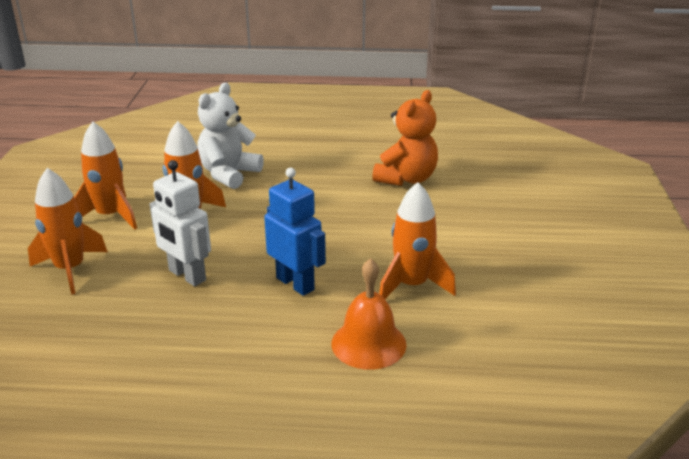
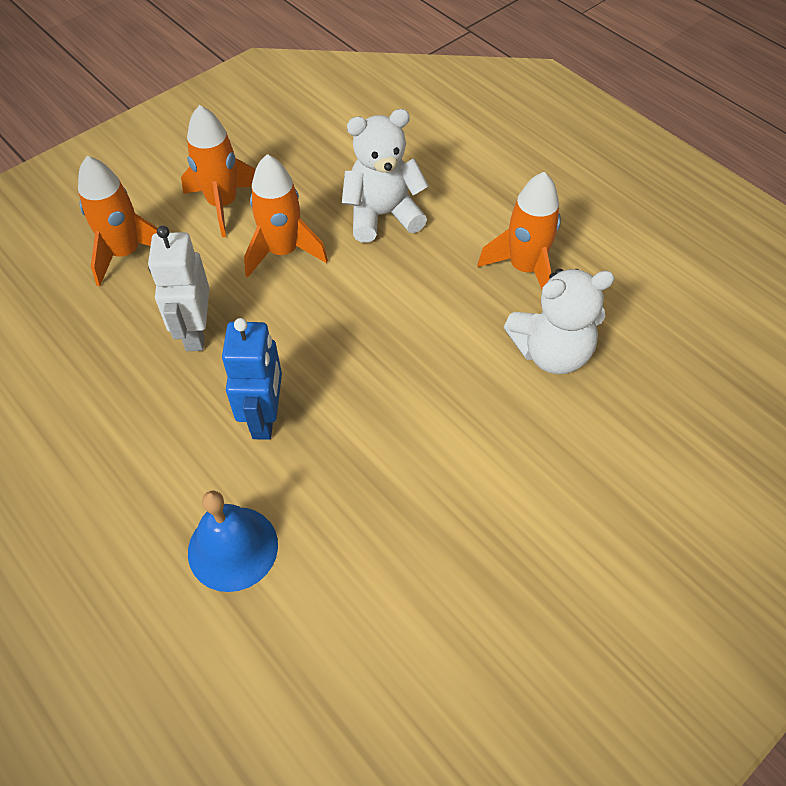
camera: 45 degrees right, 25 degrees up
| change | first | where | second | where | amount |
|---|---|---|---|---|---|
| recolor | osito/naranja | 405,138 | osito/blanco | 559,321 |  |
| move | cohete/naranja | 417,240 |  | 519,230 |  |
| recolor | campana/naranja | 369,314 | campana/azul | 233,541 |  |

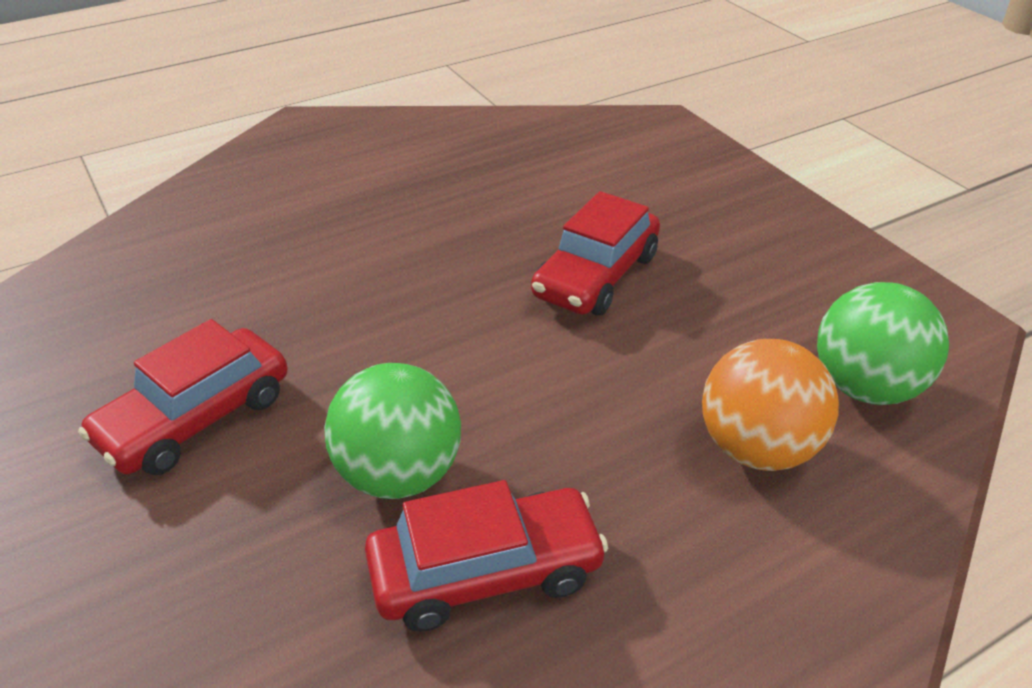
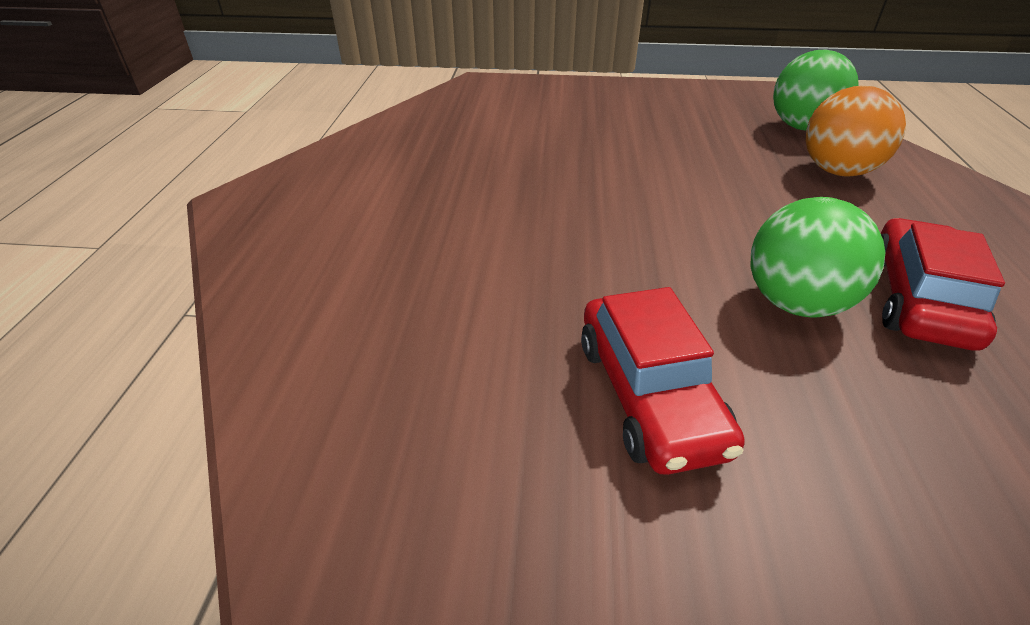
camera: 55 degrees left, 0 degrees up
| change | first | where | second | where | amount |
|---|---|---|---|---|---|
| delete | coche/rojo | 595,253 |  |  |  |

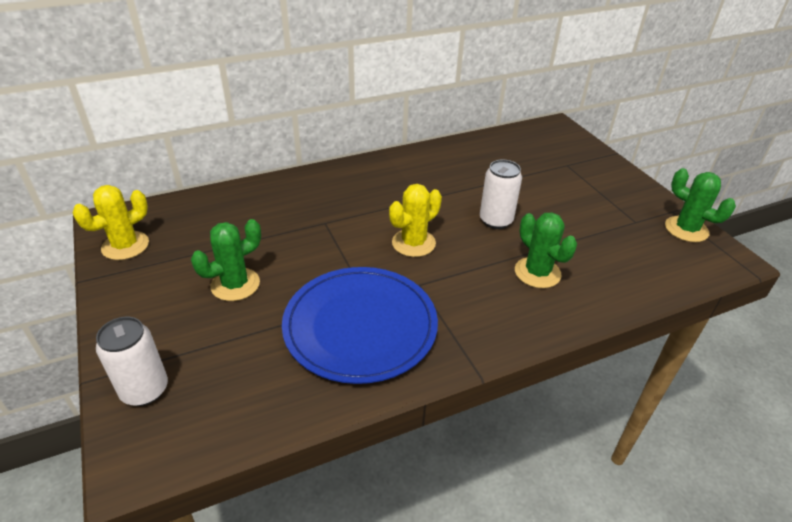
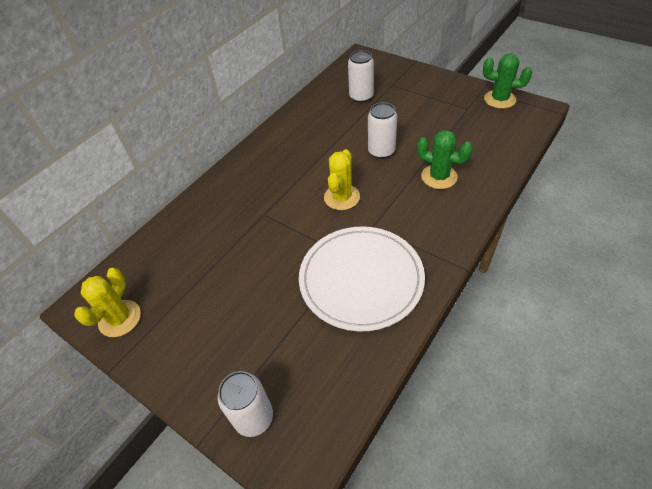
camera: 25 degrees left, 10 degrees up
| change | first | where | second | where | amount |
|---|---|---|---|---|---|
| delete | cactus/verde | 226,260 |  |  |  |
| recolor | plato/azul | 360,325 | plato/blanco | 362,278 |  |
| insert |  |  | lata/blanco | 361,76 |  |

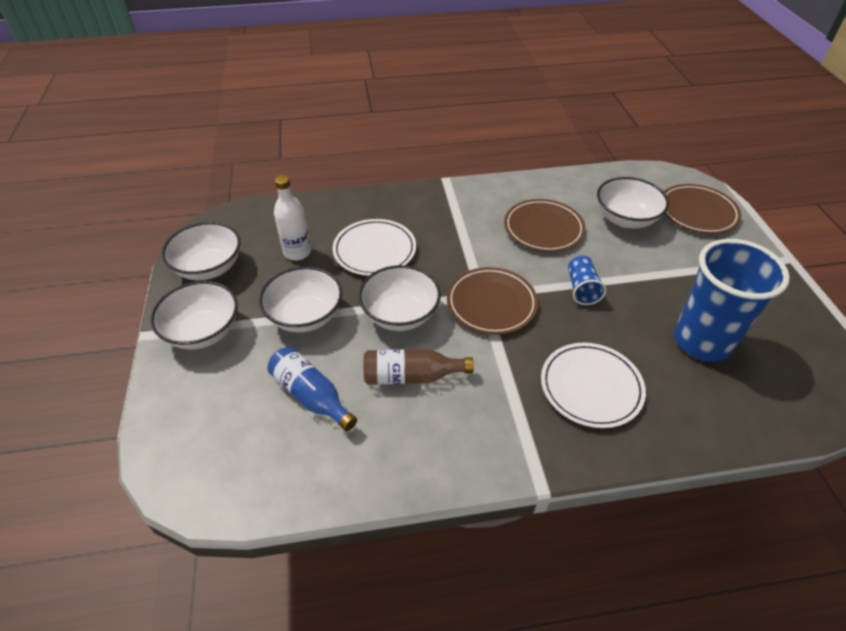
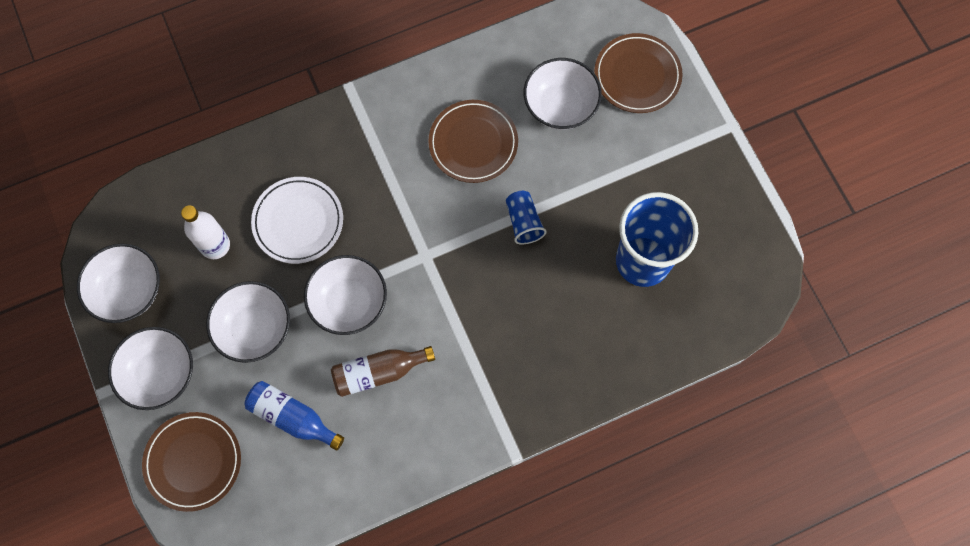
camera: 15 degrees left, 25 degrees up
| change | first | where | second | where | amount |
|---|---|---|---|---|---|
| move | plato/marrón | 492,301 |  | 191,462 |  |
| delete | plato/blanco | 593,385 |  |  |  |

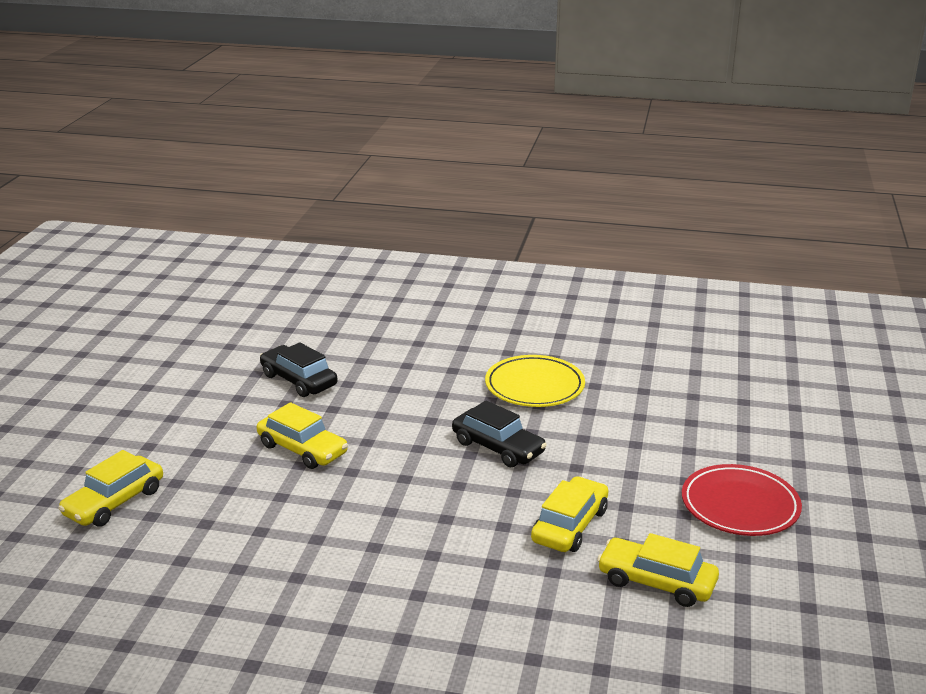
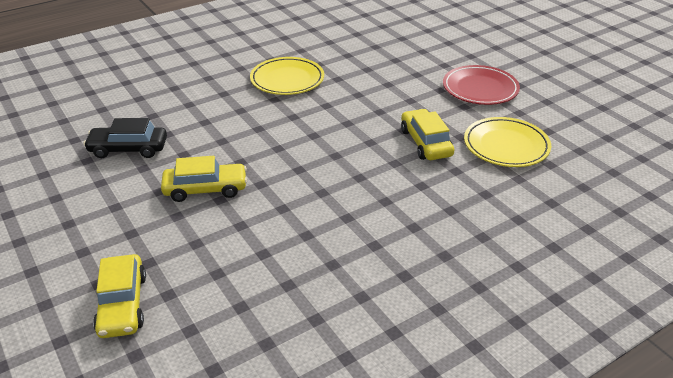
camera: 45 degrees left, 10 degrees up
| change | first | where | second | where | amount |
|---|---|---|---|---|---|
| delete | coche/negro | 499,433 |  |  |  |
| replace | coche/amarillo | 658,570 | plato/amarillo | 507,142 |  |

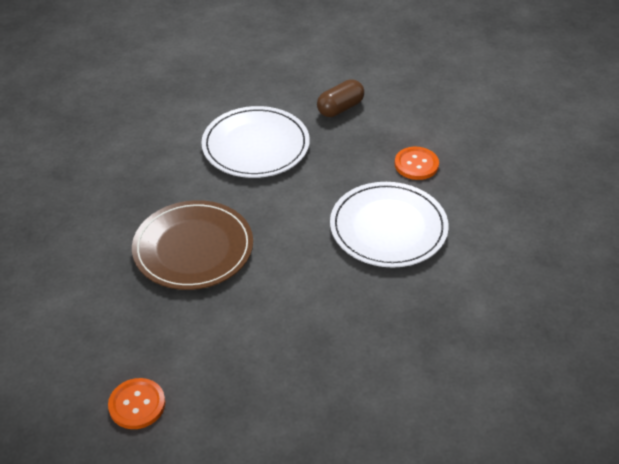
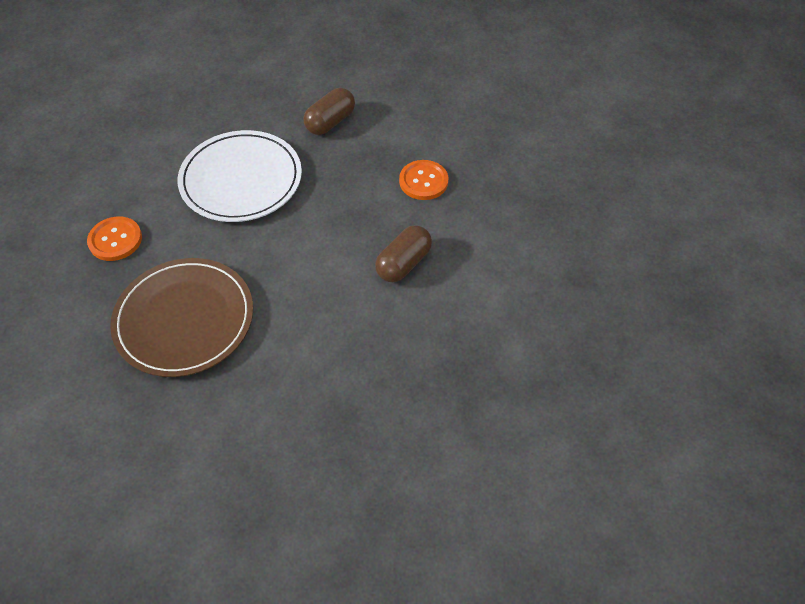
camera: 10 degrees left, 10 degrees up
| change | first | where | second | where | amount |
|---|---|---|---|---|---|
| replace | plato/blanco | 389,225 | cápsula/marrón | 403,253 |  |
| move | botón/naranja | 136,403 |  | 114,238 |  |

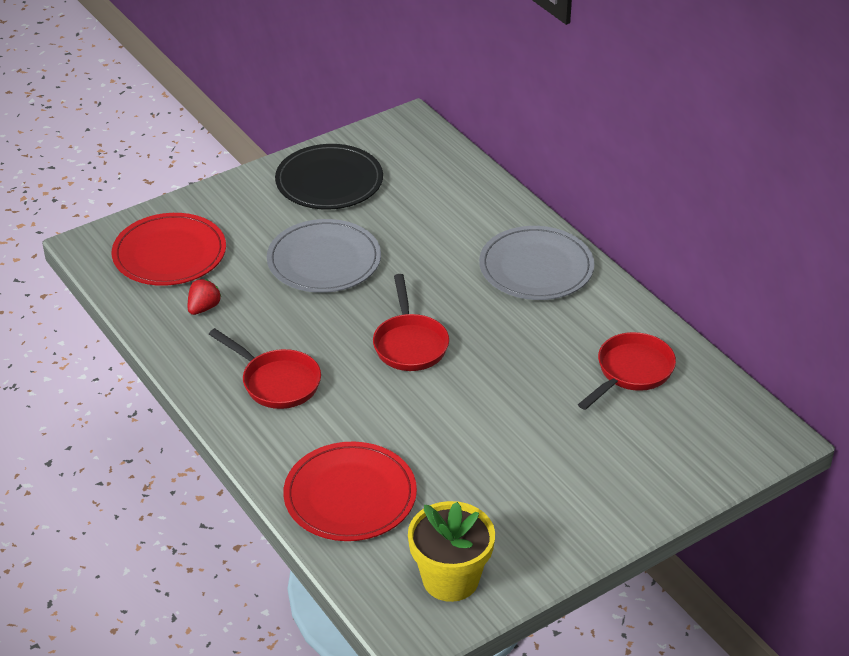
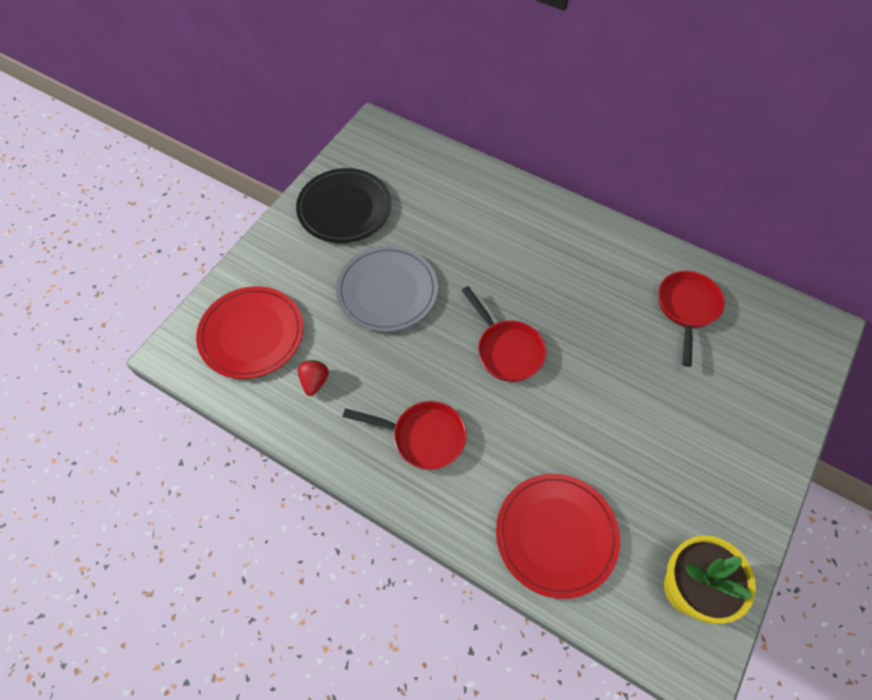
camera: 25 degrees left, 20 degrees up
| change | first | where | second | where | amount |
|---|---|---|---|---|---|
| delete | plato/gris | 536,263 |  |  |  |

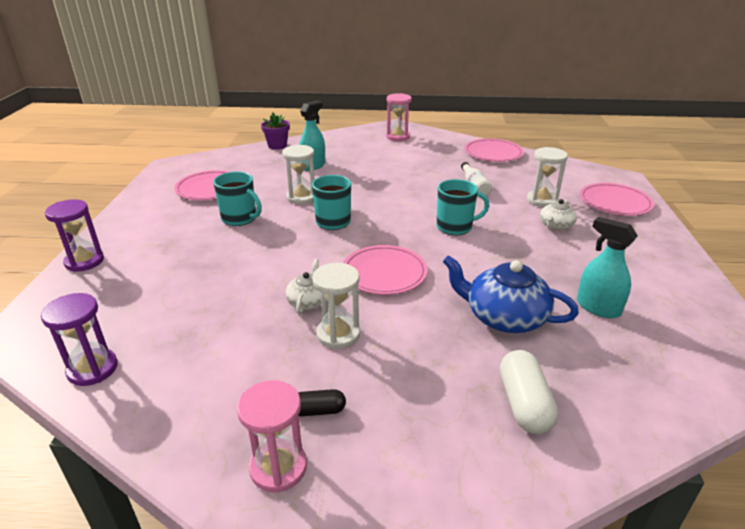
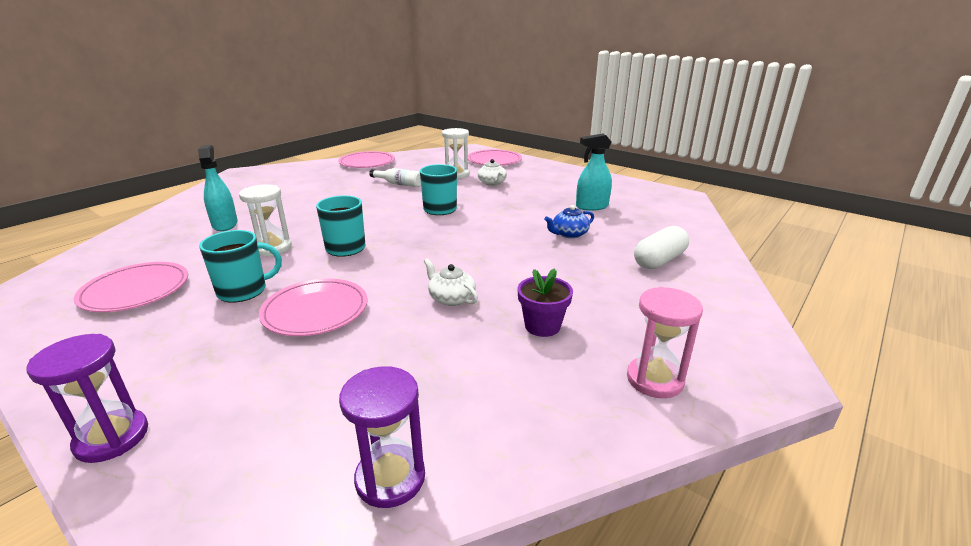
camera: 55 degrees left, 5 degrees down
| change | first | where | second | where | amount |
|---|---|---|---|---|---|
| delete | reloj de arena/rosa | 399,117 |  |  |  |
| move | maceta/morado | 275,131 |  | 545,302 |  |
| move | plato/rosa | 385,270 |  | 313,307 |  |
| resize | tetera/azul | 511,294 |  | 569,221 | x0.55 |
| delete | reloj de arena/blanco | 336,306 |  |  |  |
| rotate | cápsula/blanco | 529,392 |  | 661,247 | 75 degrees counterclockwise |
| delete | cápsula/negro | 322,402 |  |  |  |

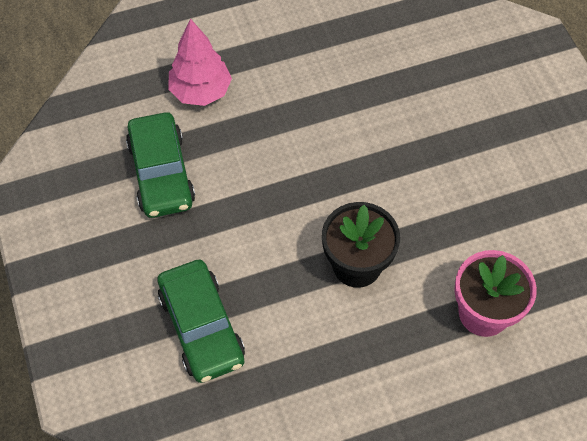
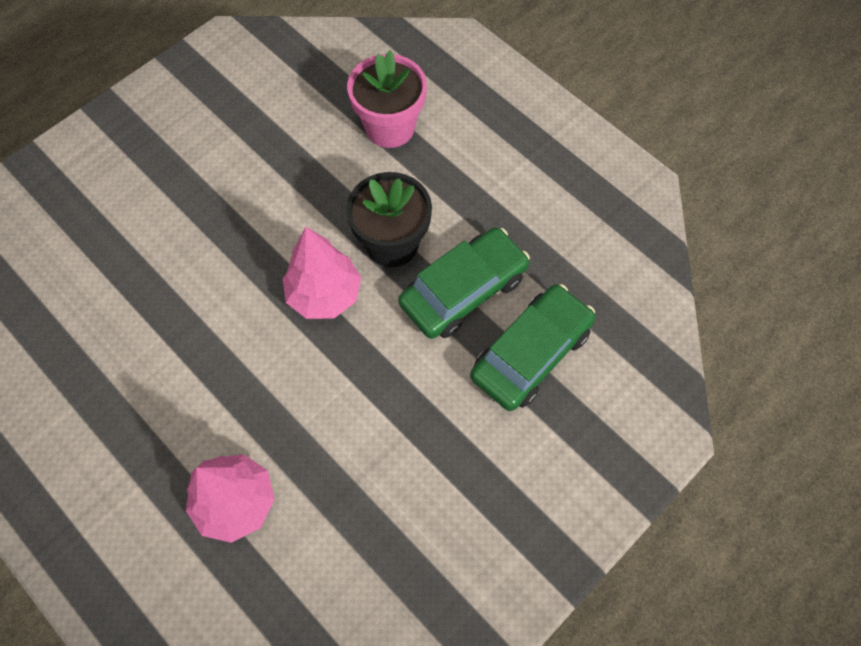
camera: 115 degrees left, 5 degrees up
| change | first | where | second | where | amount |
|---|---|---|---|---|---|
| move | coche/verde | 160,165 |  | 464,283 |  |
| insert |  |  | árbol/rosa | 322,273 |  |

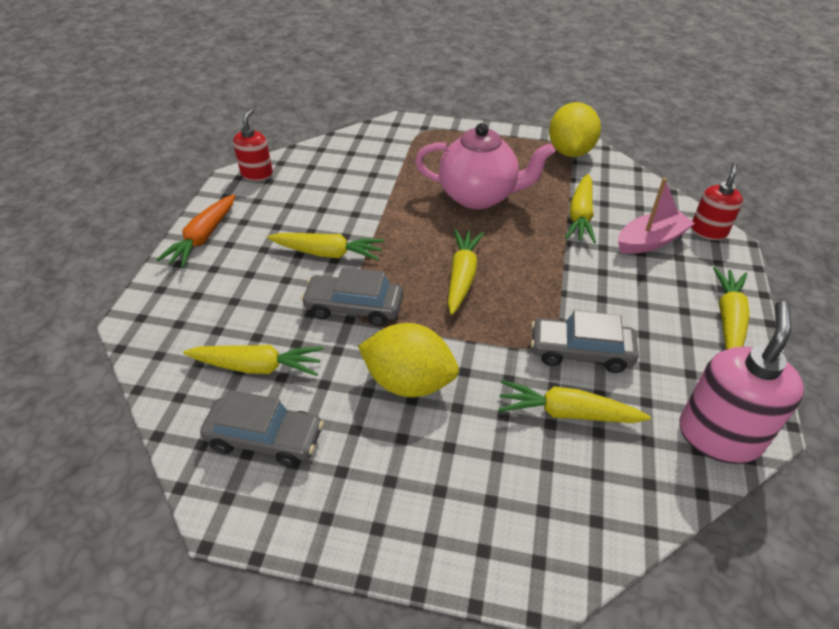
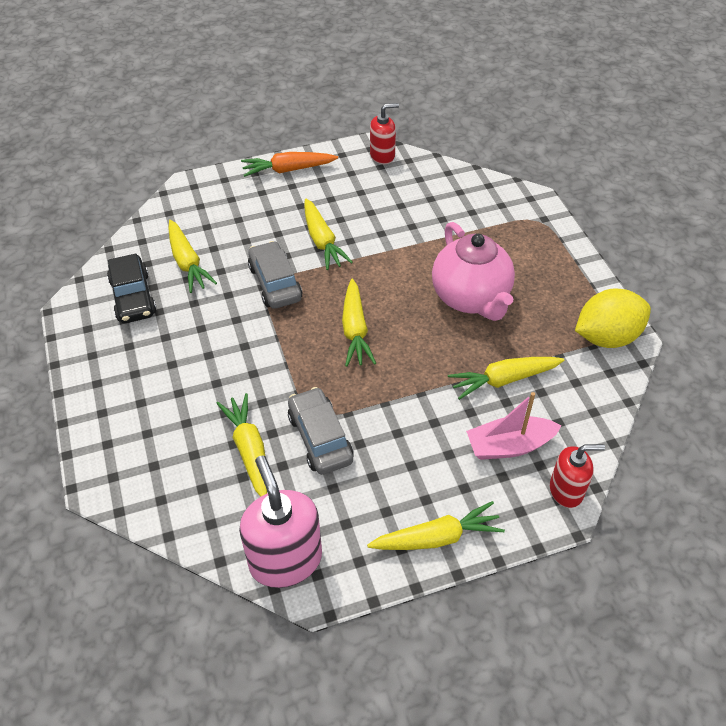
camera: 60 degrees right, 5 degrees up
| change | first | where | second | where | amount |
|---|---|---|---|---|---|
| rotate | barco/rosa | 656,216 |  | 514,426 | 135 degrees clockwise |
| rotate | zanahoria/amarillo | 466,272 |  | 359,323 | 105 degrees clockwise |
| rotate | dispensador de jabón/rosa | 741,382 |  | 280,522 | 105 degrees counterclockwise |
| delete | limón/amarillo | 408,360 |  |  |  |
| recolor | coche/gris | 262,428 | coche/negro | 131,288 |  |

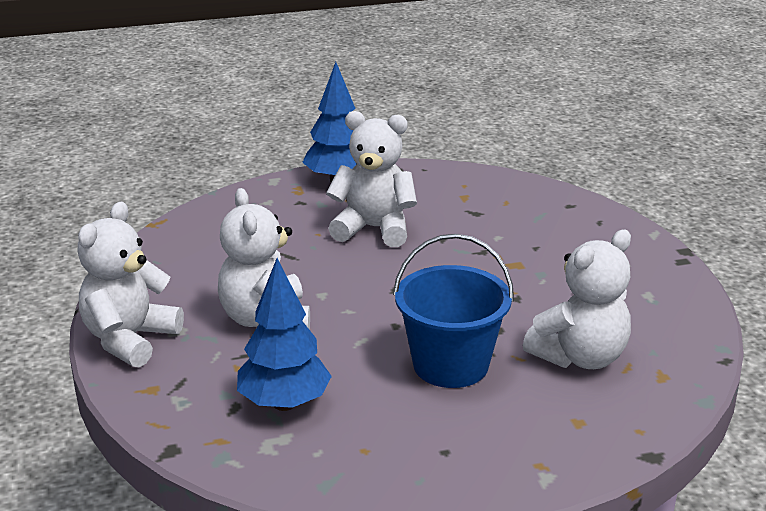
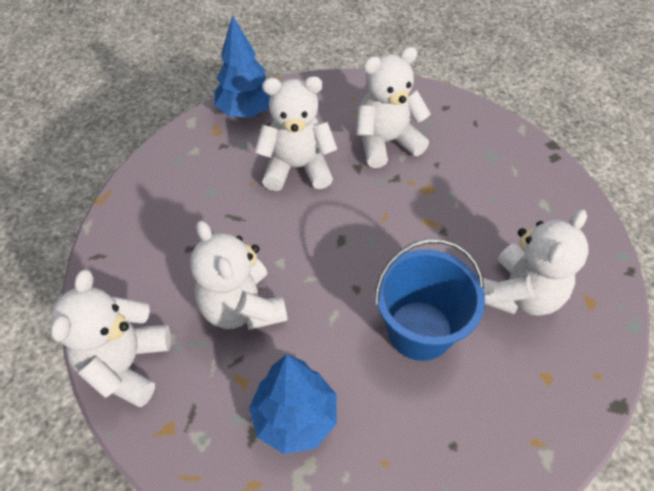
camera: 15 degrees left, 25 degrees up
| change | first | where | second | where | amount |
|---|---|---|---|---|---|
| insert |  |  | osito/blanco | 394,107 |  |

